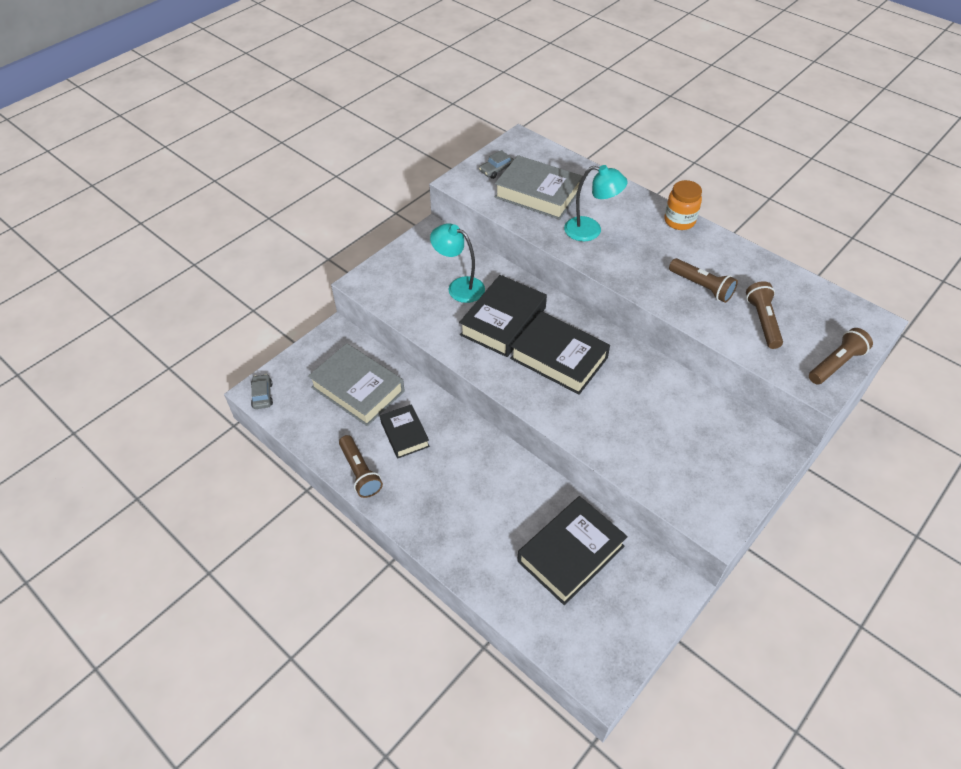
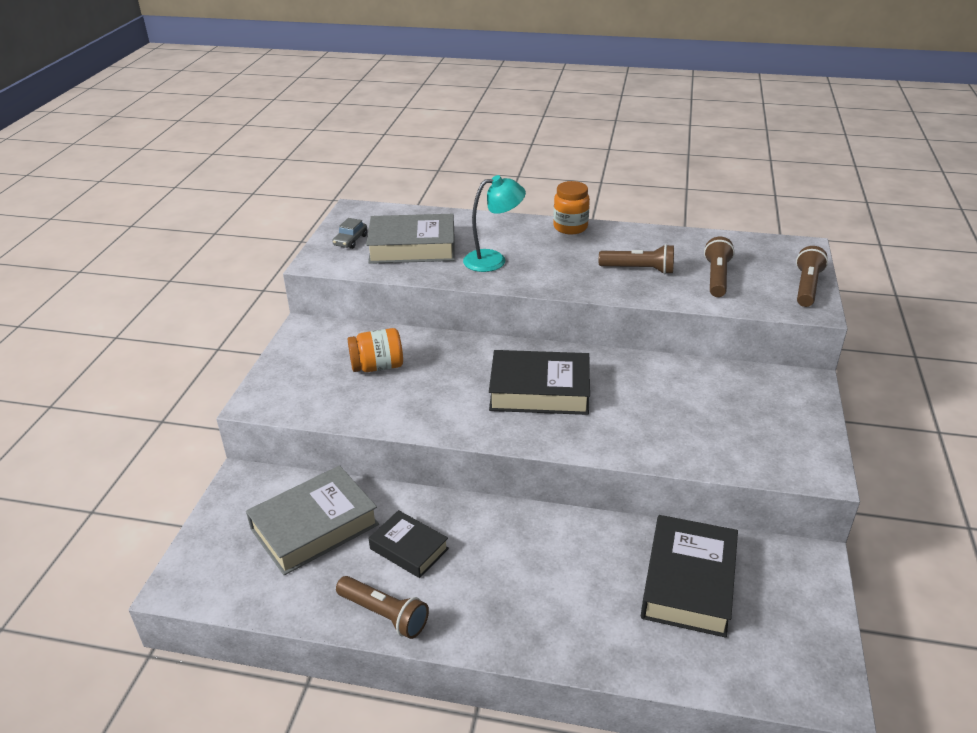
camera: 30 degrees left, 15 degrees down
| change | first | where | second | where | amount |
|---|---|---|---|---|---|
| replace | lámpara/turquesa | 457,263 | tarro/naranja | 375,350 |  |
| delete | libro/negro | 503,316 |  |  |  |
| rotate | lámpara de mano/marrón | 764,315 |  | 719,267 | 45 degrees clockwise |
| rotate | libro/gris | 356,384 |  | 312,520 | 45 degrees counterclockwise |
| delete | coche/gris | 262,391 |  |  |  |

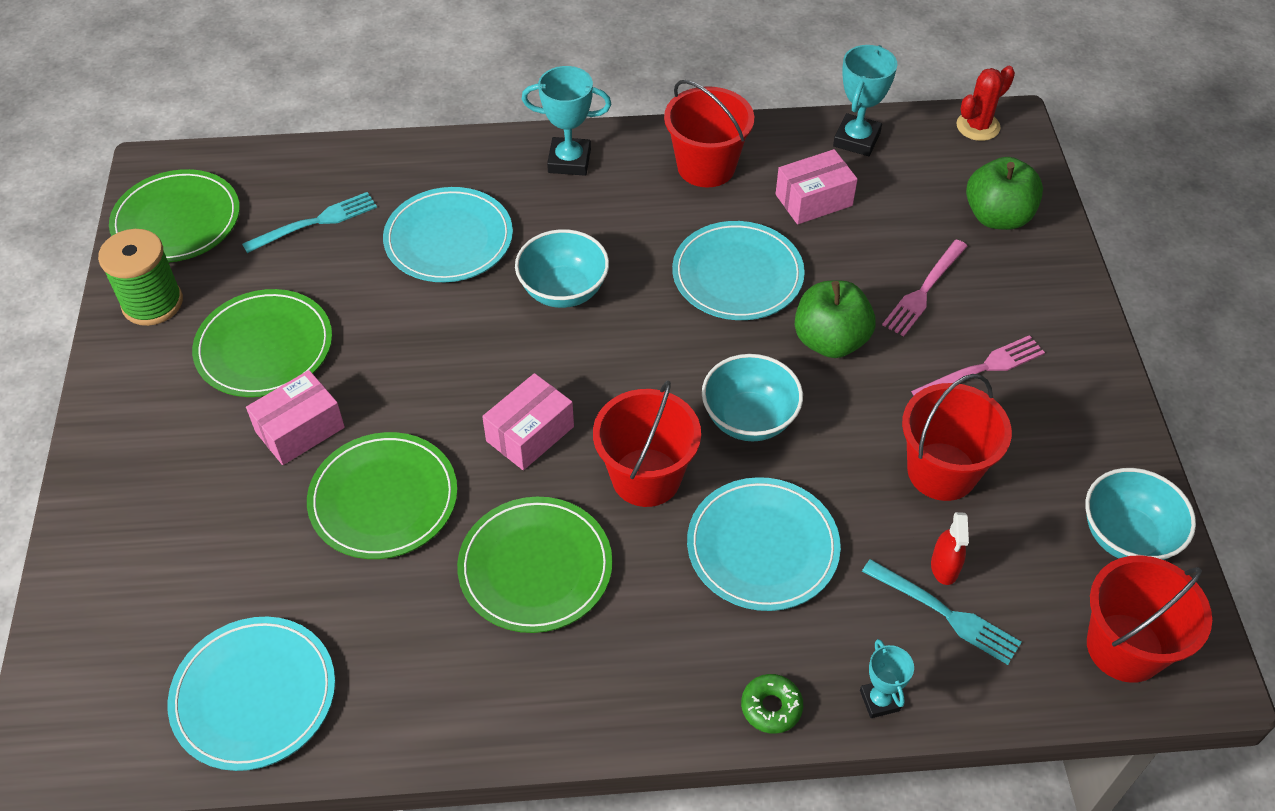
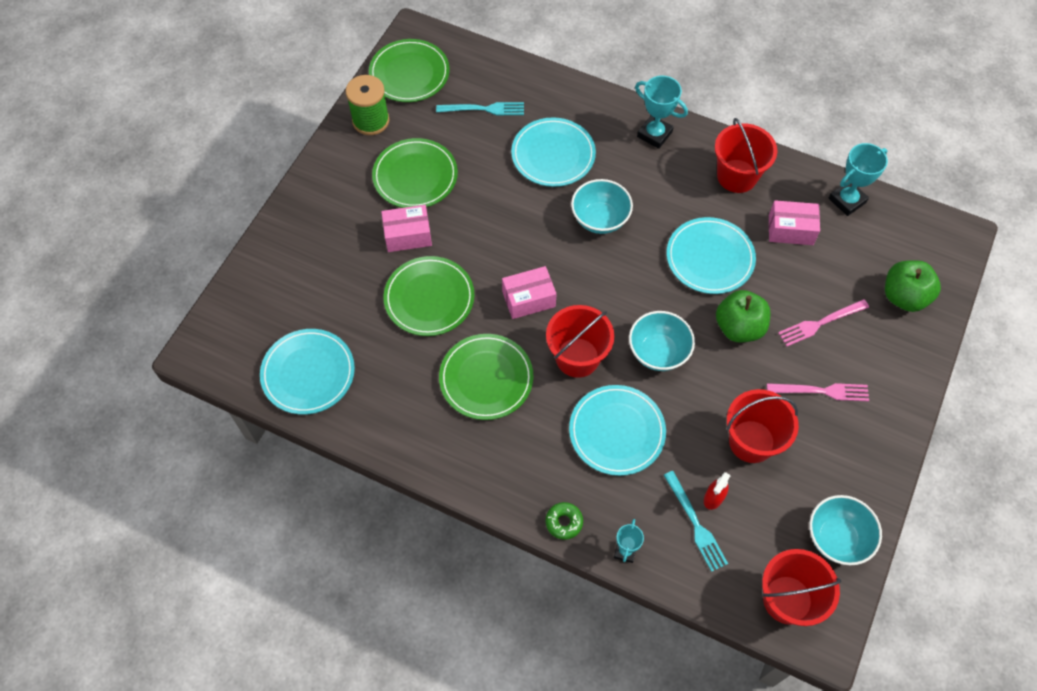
camera: 30 degrees right, 10 degrees up
| change | first | where | second | where | amount |
|---|---|---|---|---|---|
| delete | cactus/rojo | 985,103 |  |  |  |

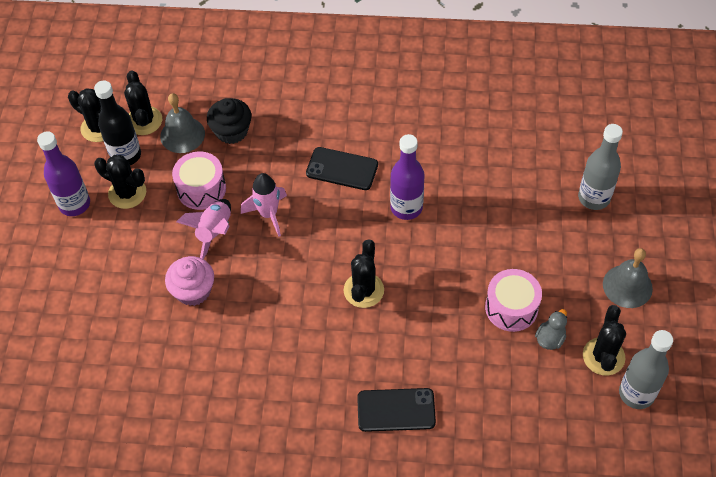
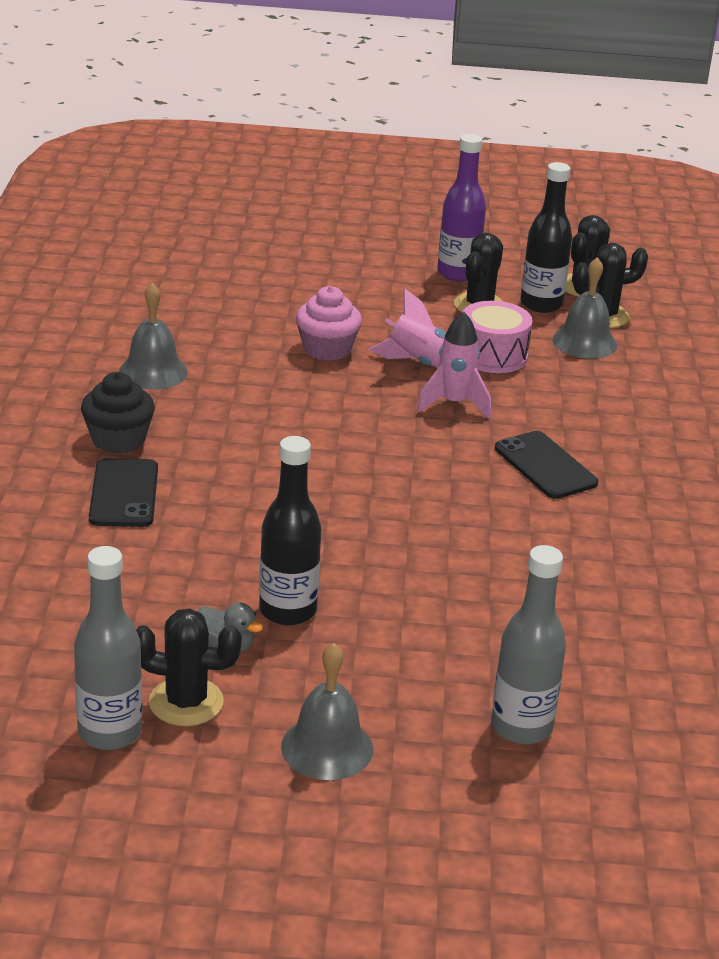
camera: 85 degrees right, 25 degrees down
| change | first | where | second | where | amount |
|---|---|---|---|---|---|
| move | magdalena/negro | 229,121 |  | 118,413 |  |
| delete | botella/morado | 407,177 |  |  |  |
| rotate | móvil/negro | 342,168 |  | 546,465 | 45 degrees counterclockwise |
| delete | cactus/negro | 364,273 |  |  |  |
| replace | tambor/rosa | 513,300 | botella/negro | 290,531 |  |
| insert |  |  | campana/gris | 153,336 |  |

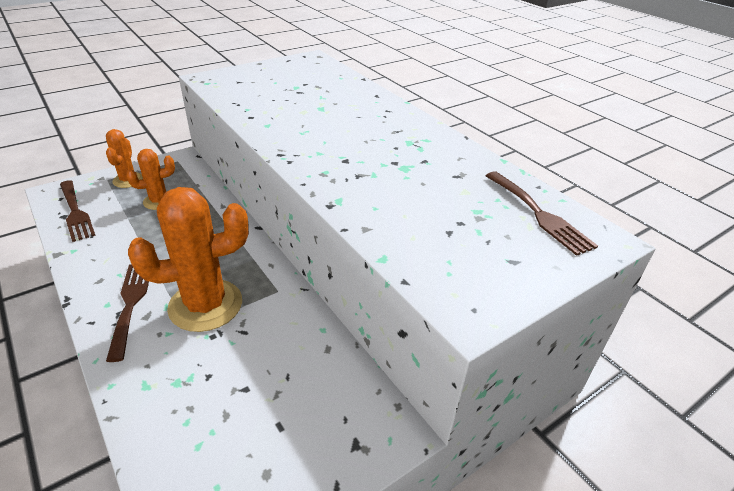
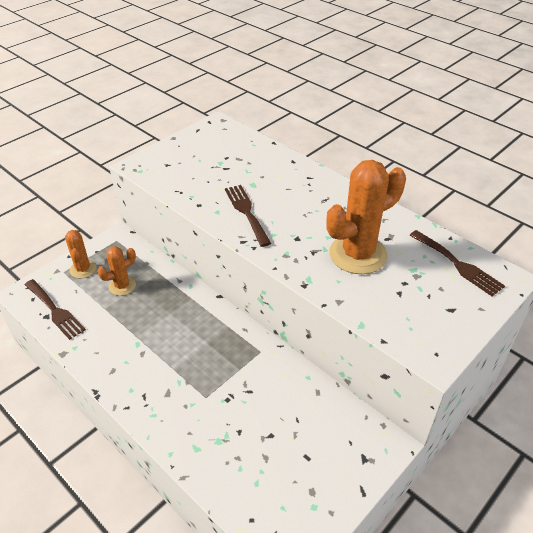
camera: 10 degrees left, 5 degrees up
| change | first | where | second | where | amount |
|---|---|---|---|---|---|
| move | cactus/naranja | 188,259 |  | 366,217 |  |
| move | tenedor/marrón | 127,313 |  | 248,216 |  |

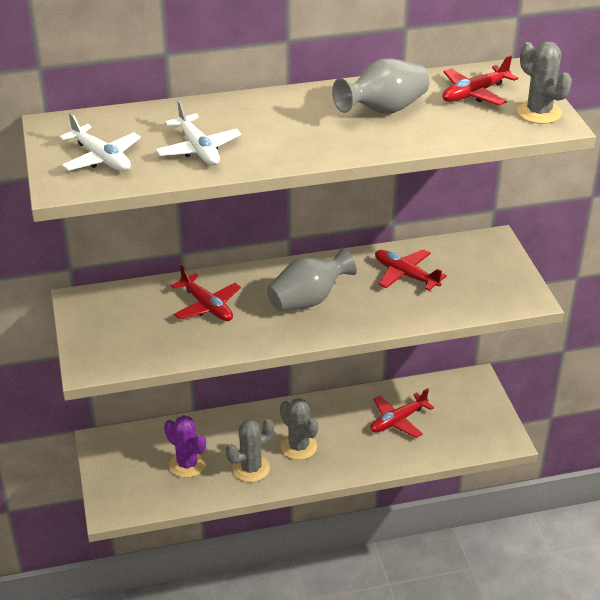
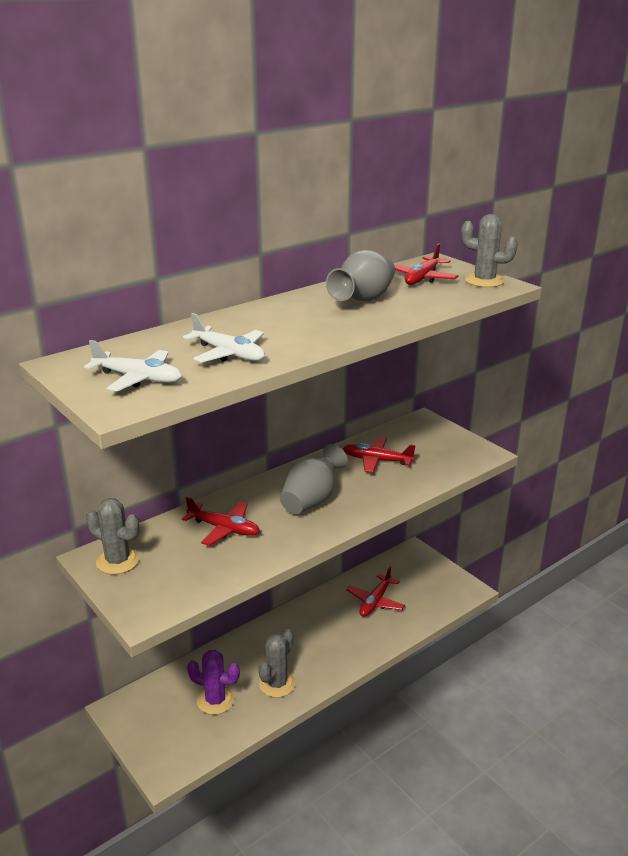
camera: 25 degrees left, 10 degrees down
| change | first | where | second | where | amount |
|---|---|---|---|---|---|
| move | cactus/gris | 299,429 |  | 113,536 |  |

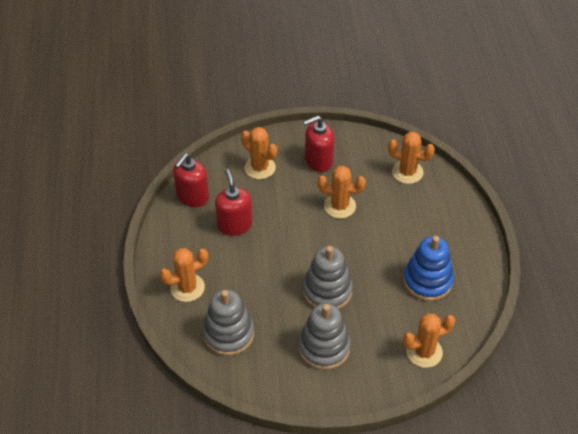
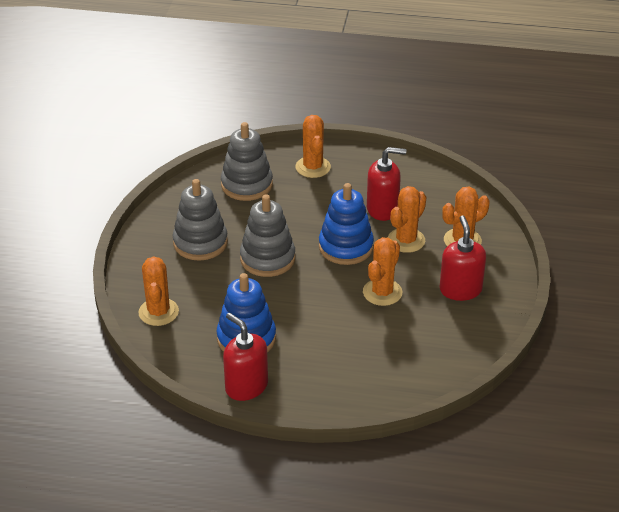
camera: 105 degrees right, 10 degrees down
| change | first | where | second | where | amount |
|---|---|---|---|---|---|
| move | cactus/naranja | 411,158 |  | 407,219 |  |
| move | dispensador de jabón/rojo | 191,180 |  | 245,357 |  |
| insert |  |  | juguete apilable/azul | 346,224 |  |

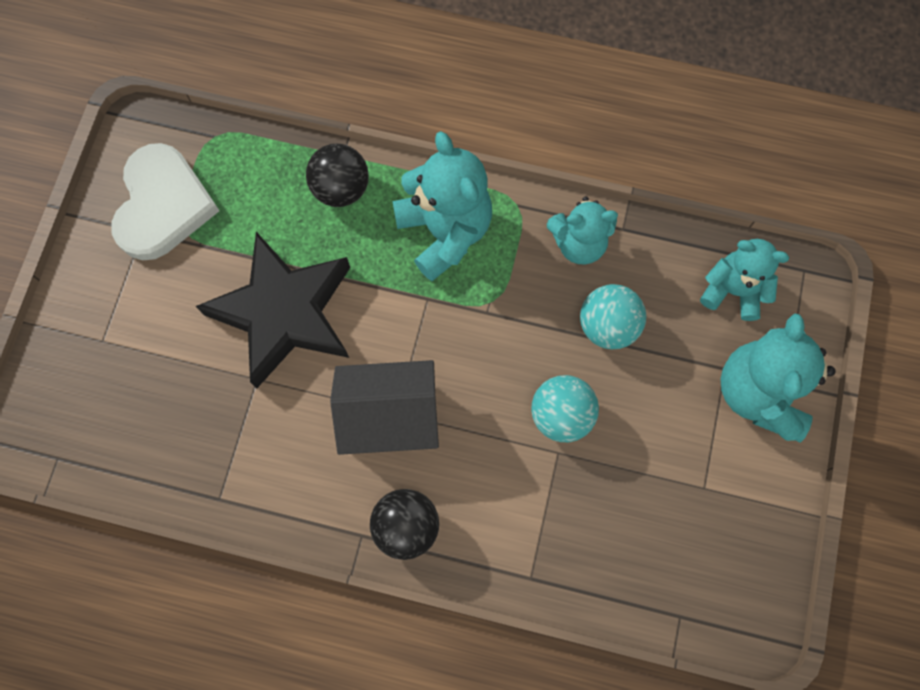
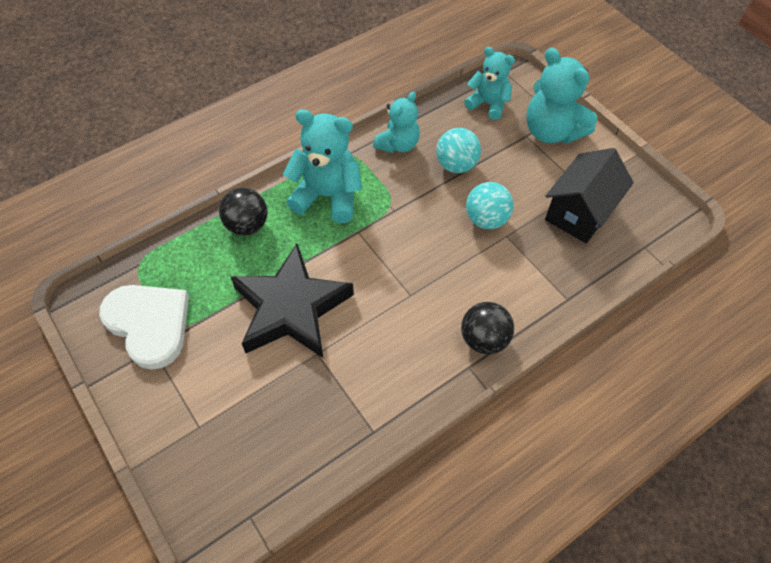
camera: 50 degrees left, 15 degrees down
| change | first | where | second | where | amount |
|---|---|---|---|---|---|
| rotate | osito/turquesa | 744,280 |  | 489,83 | 60 degrees clockwise |
| move | casa/negro | 384,407 |  | 589,195 |  |

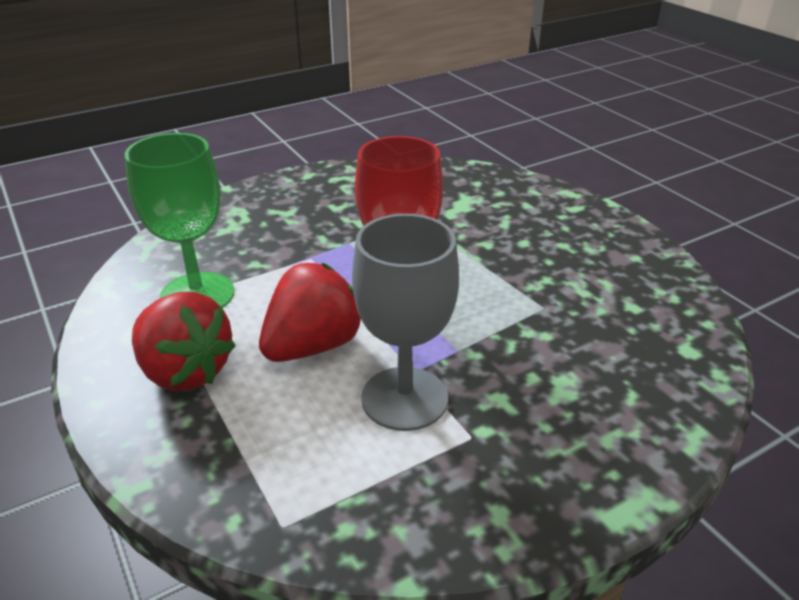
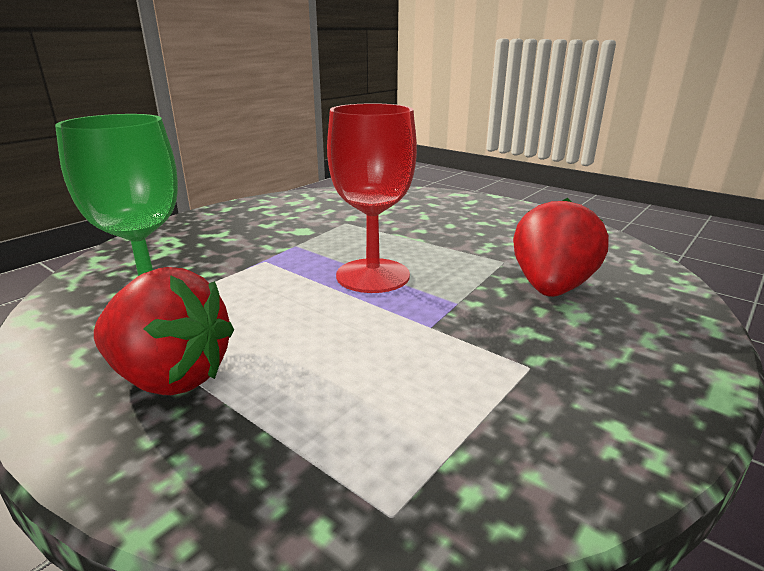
camera: 20 degrees left, 10 degrees down
| change | first | where | second | where | amount |
|---|---|---|---|---|---|
| delete | copa/gris | 405,322 |  |  |  |
| move | fresa/rojo | 310,312 |  | 561,247 |  |

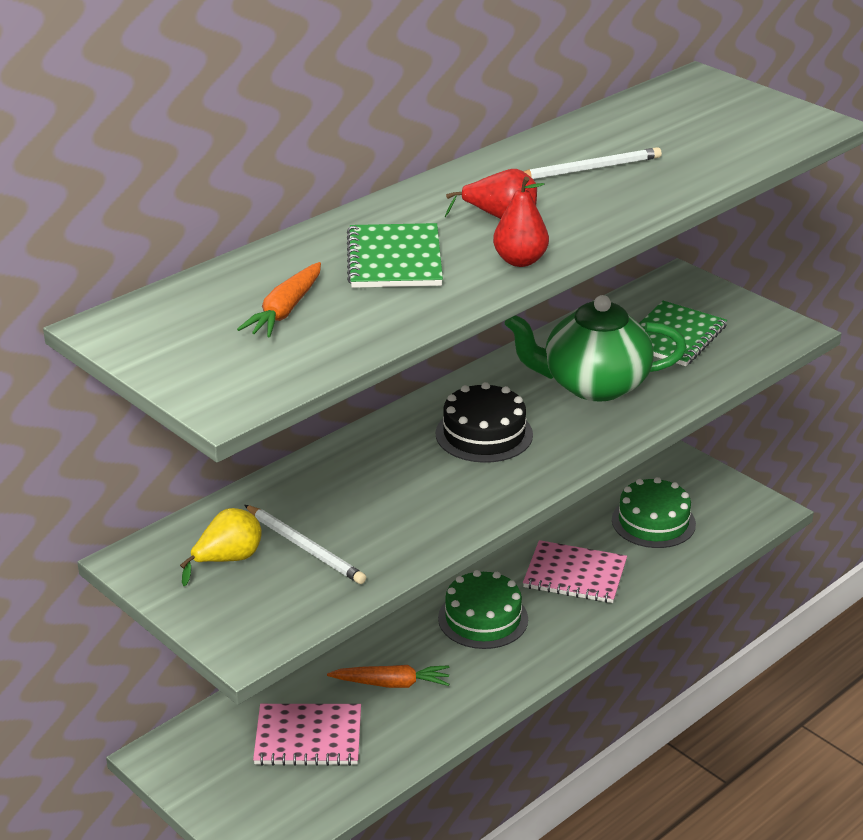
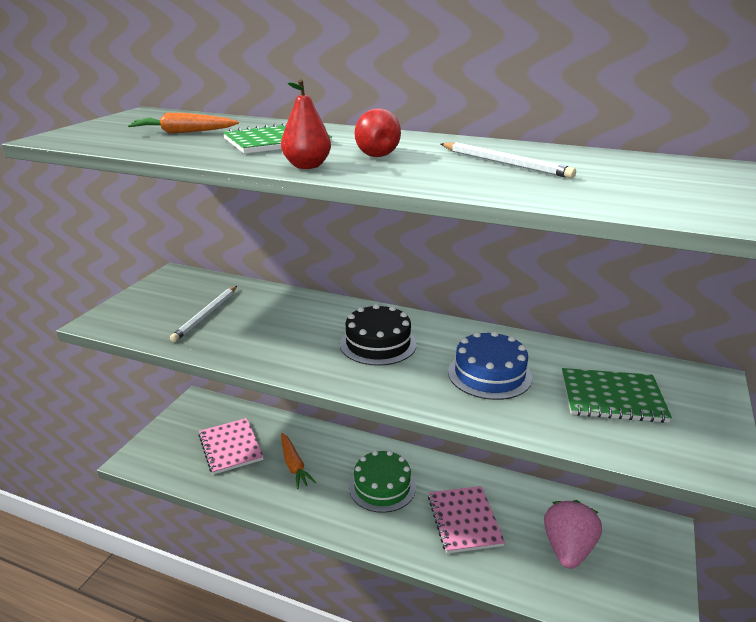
camera: 65 degrees right, 5 degrees down
| change | first | where | second | where | amount |
|---|---|---|---|---|---|
| replace | tetera/verde | 596,348 | tarta/azul | 490,365 |  |
| replace | tarta/verde | 654,512 | fresa/rosa | 573,534 |  |
| delete | pera/amarillo | 221,547 |  |  |  |

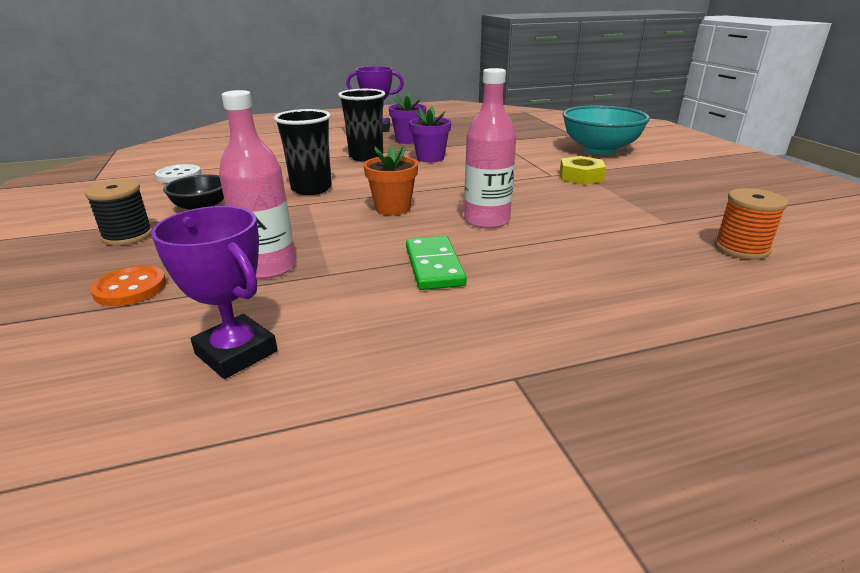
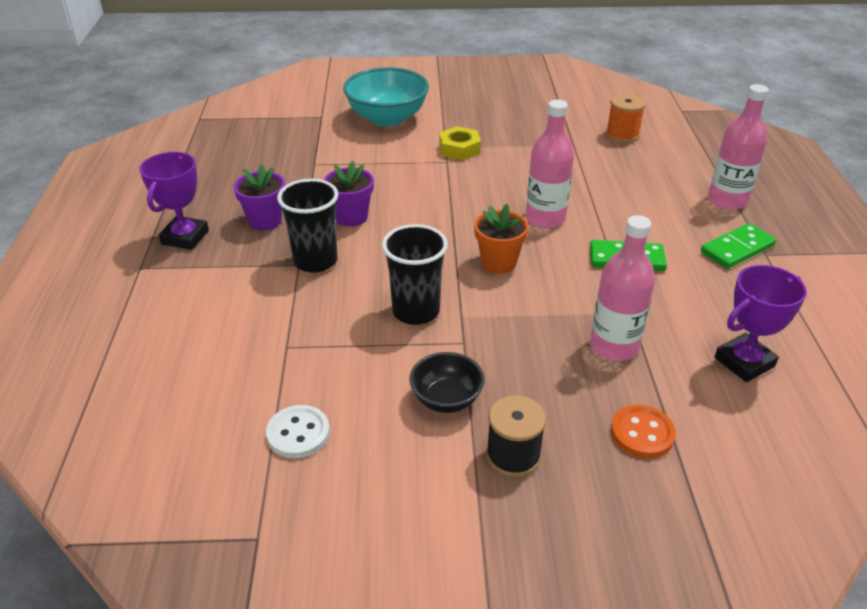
camera: 75 degrees left, 10 degrees up
| change | first | where | second | where | amount |
|---|---|---|---|---|---|
| insert |  |  | botella/rosa | 738,147 |  |
| insert |  |  | ficha de dominó/verde | 738,246 |  |

